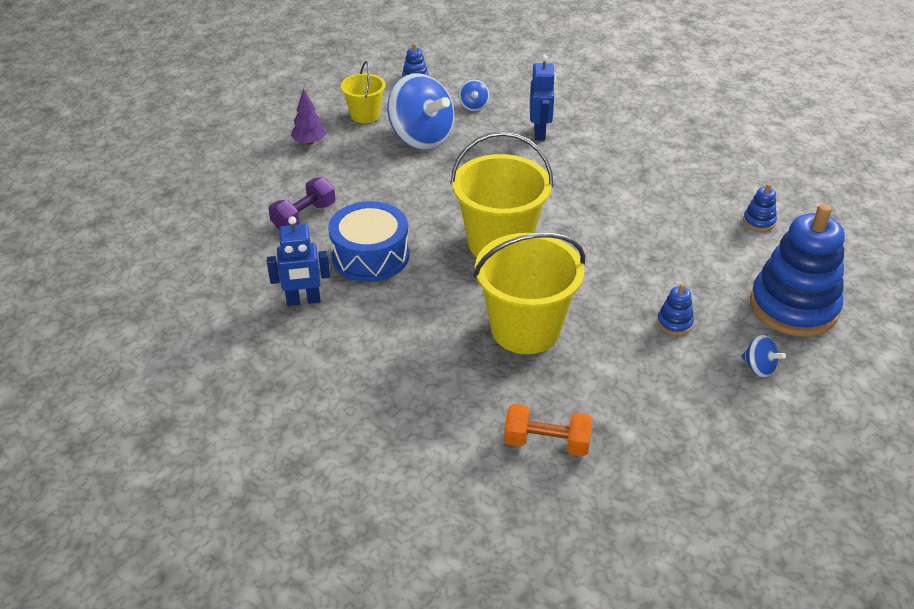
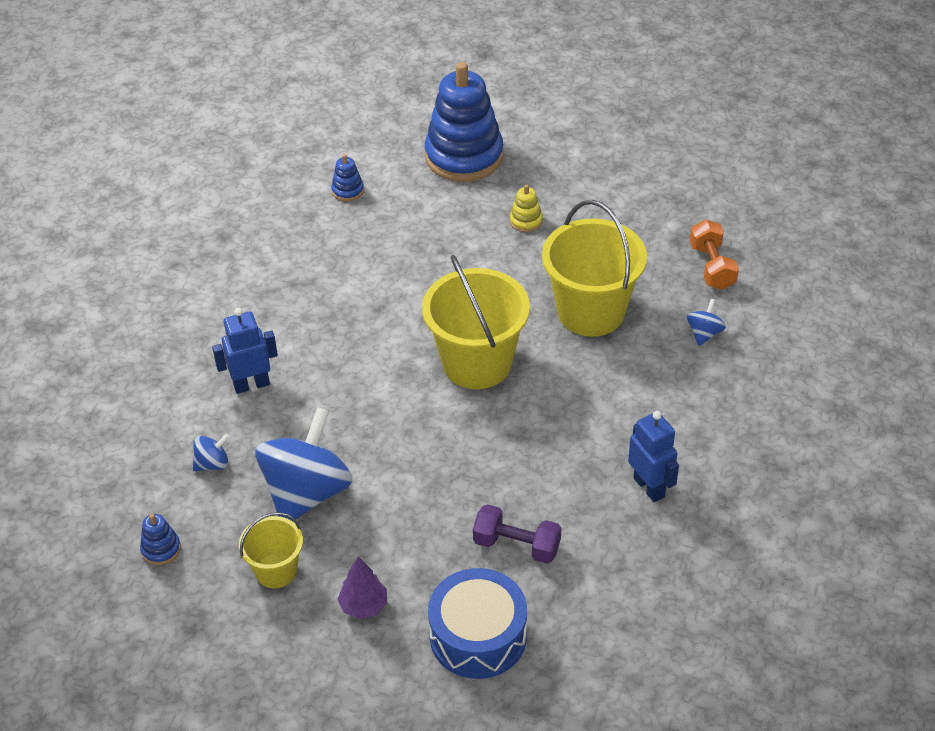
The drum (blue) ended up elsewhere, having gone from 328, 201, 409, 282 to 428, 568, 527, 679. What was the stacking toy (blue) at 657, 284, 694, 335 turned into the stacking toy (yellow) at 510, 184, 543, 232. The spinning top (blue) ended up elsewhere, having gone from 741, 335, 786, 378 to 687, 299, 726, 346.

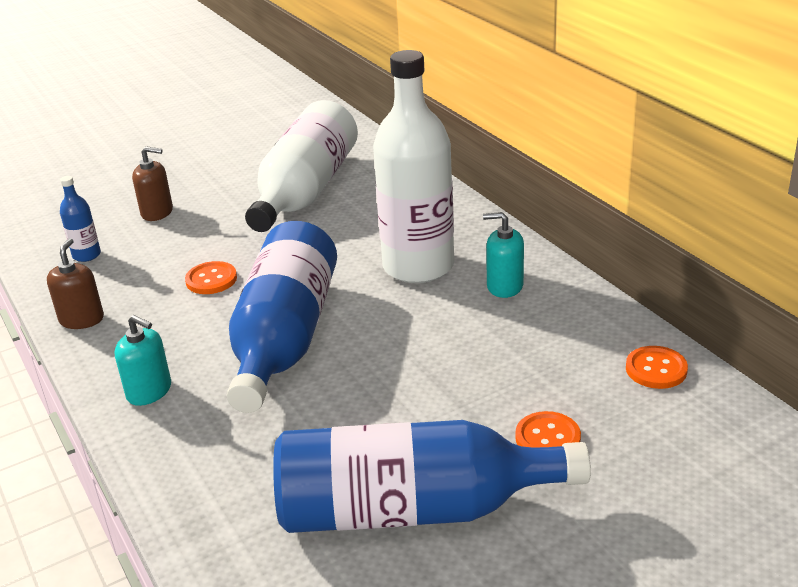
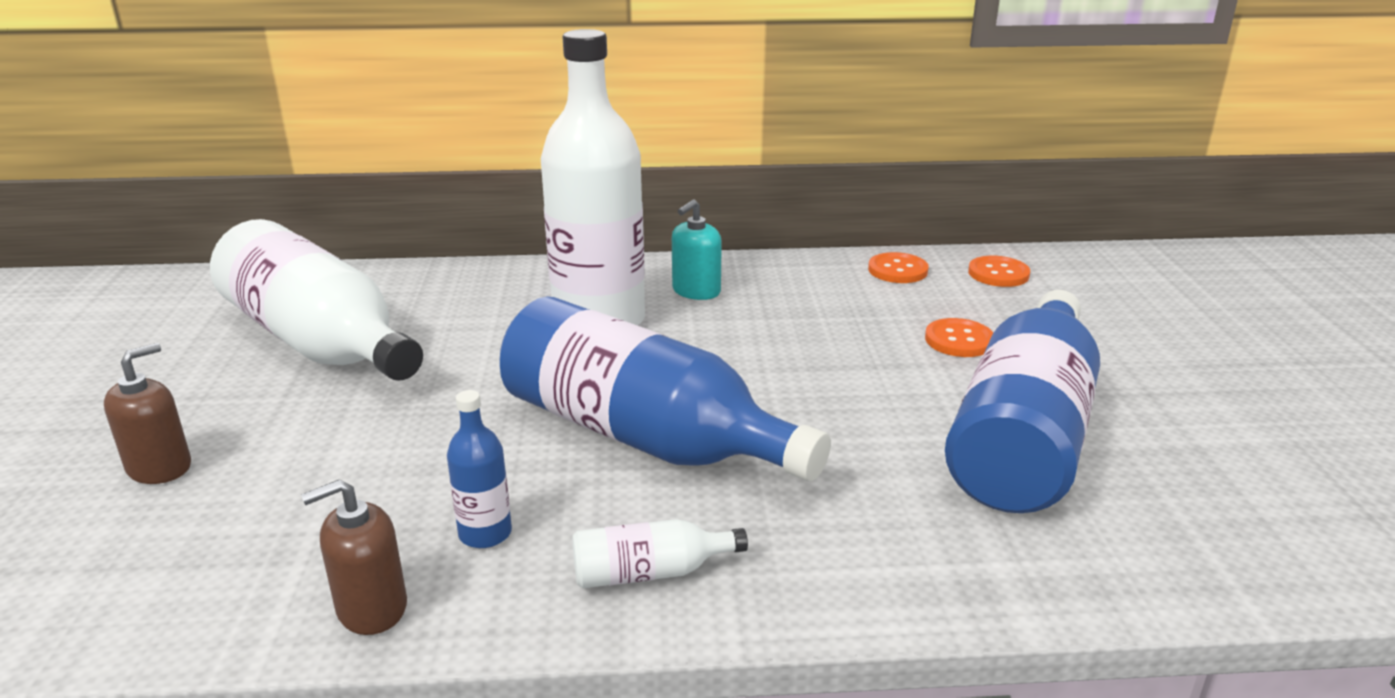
The soap dispenser (brown) at 47, 238, 104, 329 ended up facing another way, 60 degrees counterclockwise from before. The bottle (blue) ended up elsewhere, having gone from 60, 176, 101, 262 to 447, 390, 512, 548. Where the soap dispenser (turquoise) stood at 115, 315, 171, 406, the bottle (white) came to stand at 573, 519, 748, 588. The button (orange) ended up elsewhere, having gone from 185, 261, 237, 294 to 968, 256, 1030, 287.

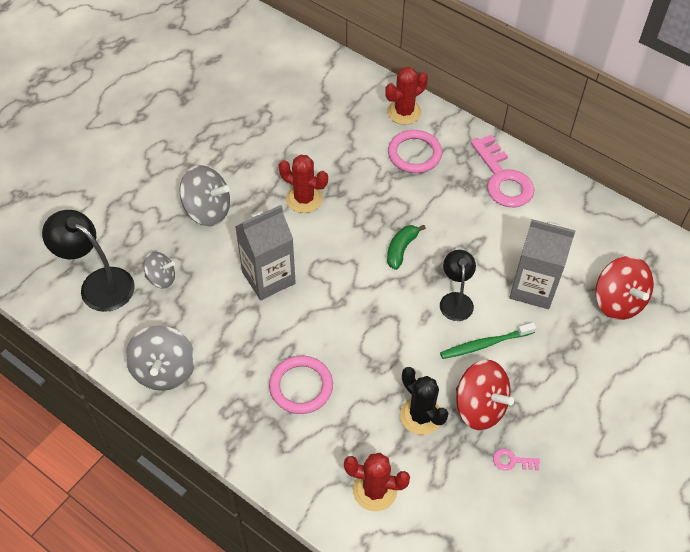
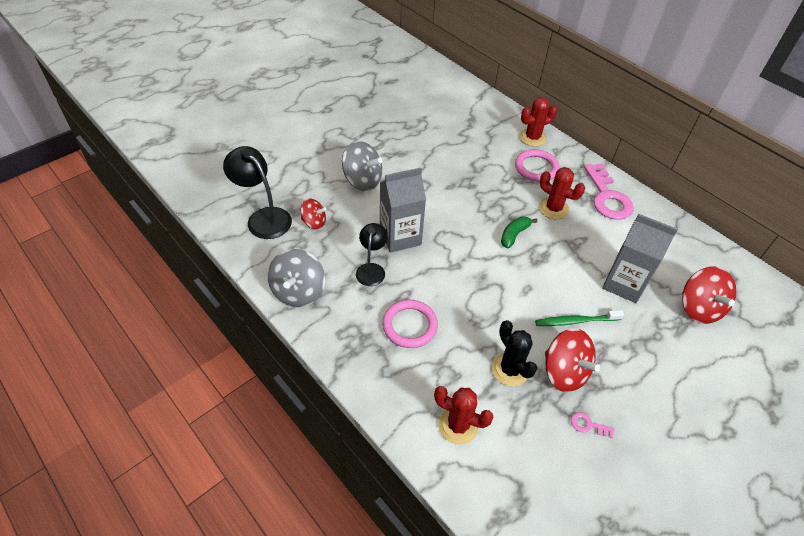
What was the spinning top (grey) at 144, 252, 175, 289 turned into the spinning top (red) at 301, 199, 326, 229. The cactus (red) ended up elsewhere, having gone from 279, 155, 328, 213 to 539, 167, 585, 220. The lamp (black) ended up elsewhere, having gone from 440, 250, 476, 321 to 356, 223, 388, 286.

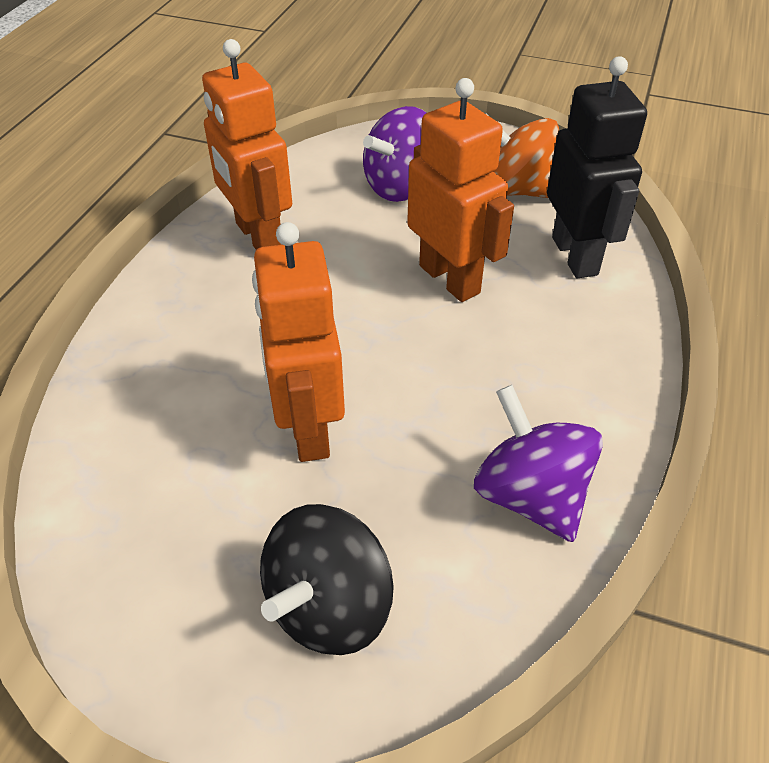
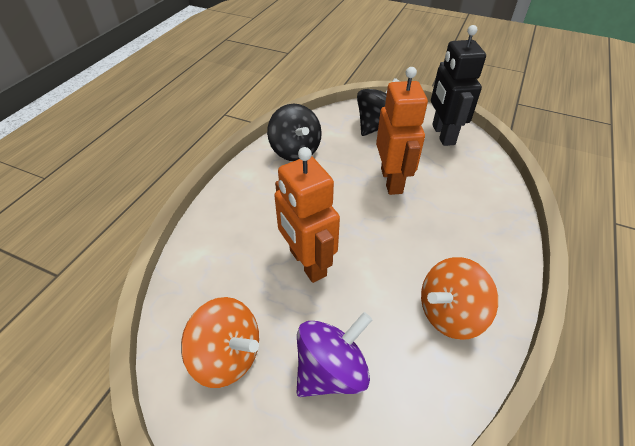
Where the robot (orange) stood at 202, 39, 292, 250, the spinning top (orange) came to stand at 421, 257, 498, 340. What was the spinning top (purple) at 474, 385, 603, 542 turned into the spinning top (black) at 267, 104, 322, 161. The robot (black) ended up elsewhere, having gone from 547, 56, 647, 278 to 431, 25, 486, 146.

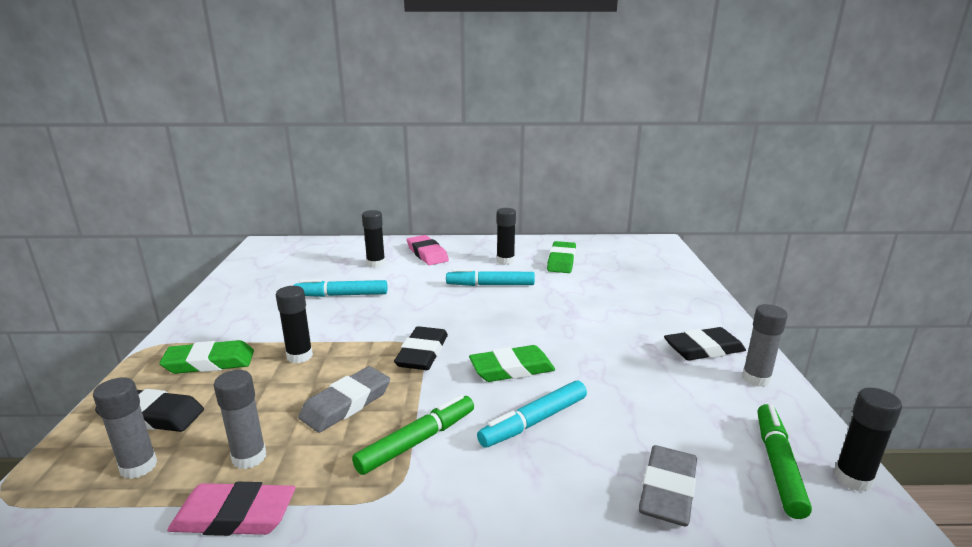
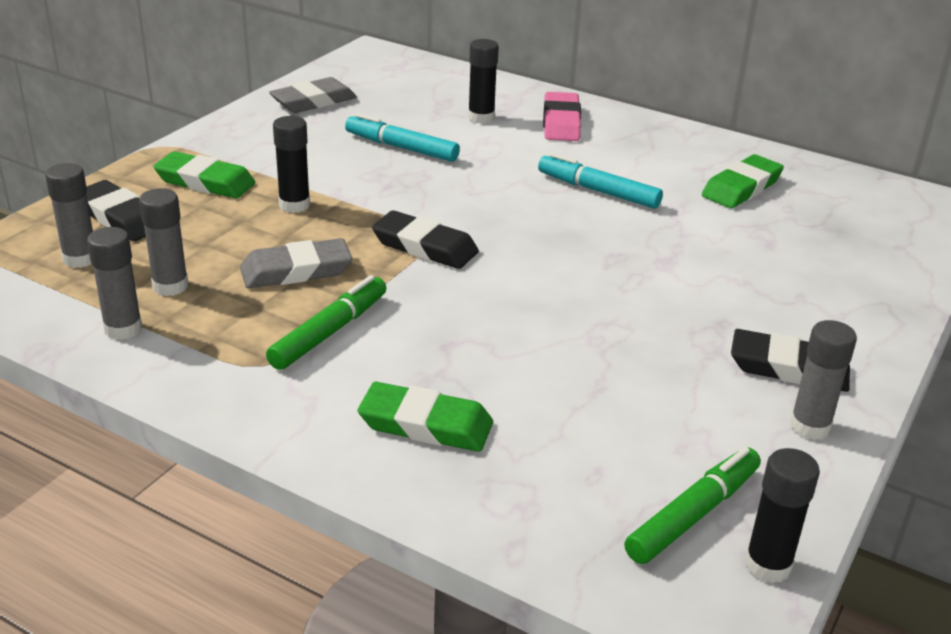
Where the eraser (pink) stood at 167, 482, 296, 536, the glue stick (grey) came to stand at 87, 227, 142, 340. The marker (green) at 352, 394, 474, 475 ended up facing another way, 45 degrees counterclockwise from before. The eraser (black) at 394, 326, 448, 370 ended up facing another way, 75 degrees clockwise from before. The eraser (green) ended up elsewhere, having gone from 469, 345, 555, 382 to 358, 382, 493, 452. The second view lost the marker (turquoise) at 477, 381, 587, 448. The second view lost the glue stick (black) at 497, 208, 516, 265. The eraser (grey) ended up elsewhere, having gone from 639, 445, 697, 526 to 269, 77, 357, 113.

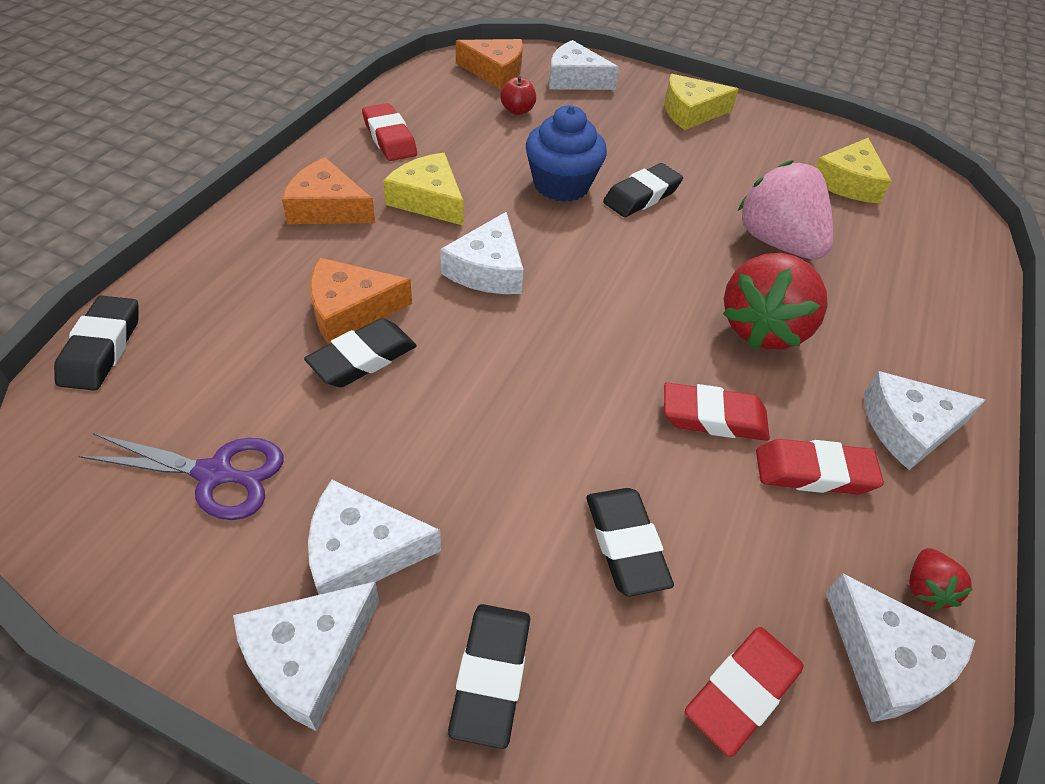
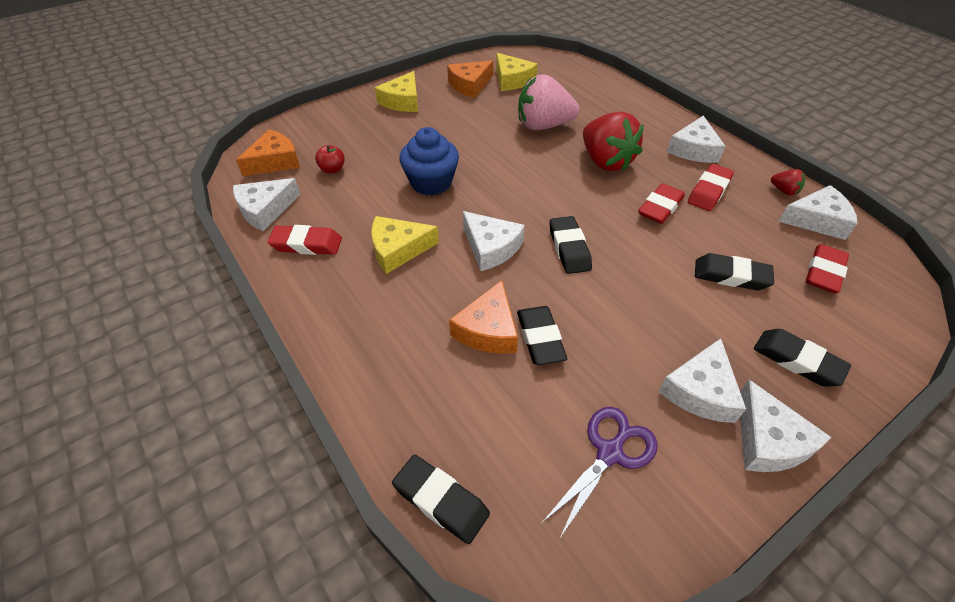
The cheese (orange) ended up elsewhere, having gone from 282, 157, 375, 224 to 447, 60, 493, 98. The cheese (white) ended up elsewhere, having gone from 549, 40, 619, 90 to 233, 178, 301, 231. The eraser (black) ended up elsewhere, having gone from 603, 163, 683, 217 to 549, 216, 592, 274. The eraser (red) at 685, 627, 804, 757 ended up facing another way, 45 degrees clockwise from before.

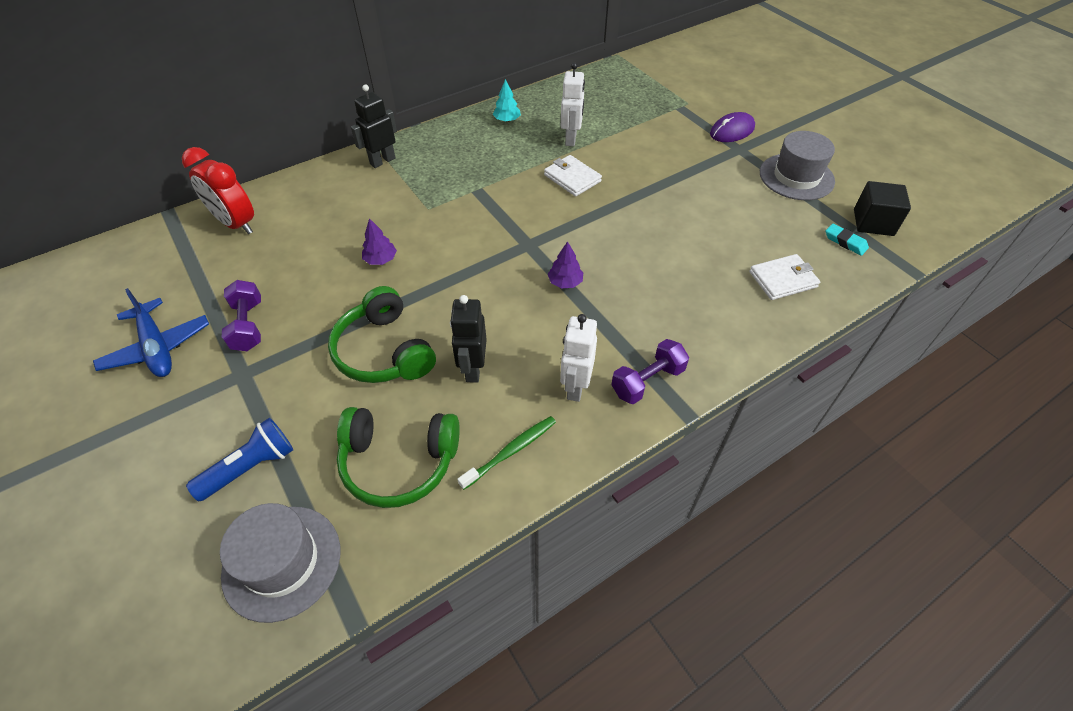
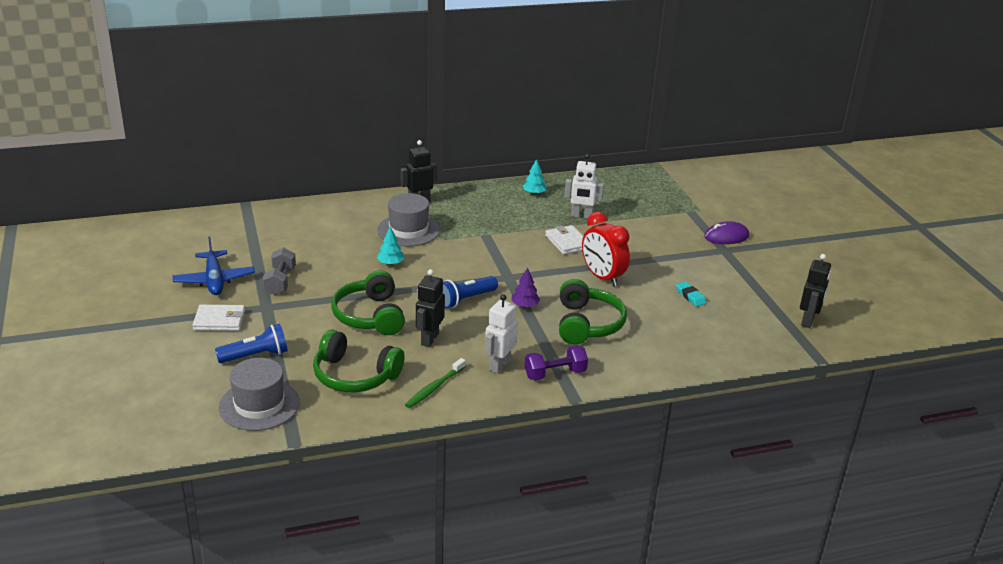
The clock (red) ended up elsewhere, having gone from 182, 147, 254, 234 to 582, 212, 630, 287. What was the dumbbell (purple) at 222, 280, 261, 351 turned into the dumbbell (grey) at 262, 247, 296, 295. What was the tree (purple) at 362, 218, 397, 265 turned into the tree (turquoise) at 377, 227, 404, 265. The toothbrush (green) at 457, 416, 556, 490 ended up facing another way, 150 degrees clockwise from before. The robot (white) at 561, 63, 585, 146 ended up facing another way, 75 degrees clockwise from before. The wallet (white) ended up elsewhere, having gone from 749, 254, 820, 300 to 193, 305, 245, 331. The hat (grey) ended up elsewhere, having gone from 760, 131, 835, 200 to 377, 193, 440, 246. The eraser (turquoise) ended up elsewhere, having gone from 826, 224, 869, 256 to 676, 282, 706, 307. Where the cube (black) stood at 854, 181, 911, 236, the robot (black) came to stand at 800, 254, 831, 328. The second view gained the flashlight (blue) at 443, 276, 498, 308. The second view gained the headphones (green) at 559, 279, 627, 345.

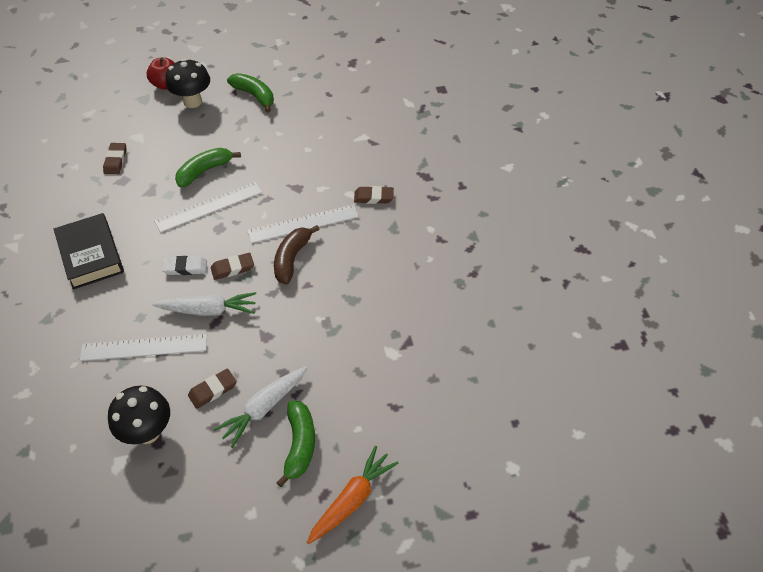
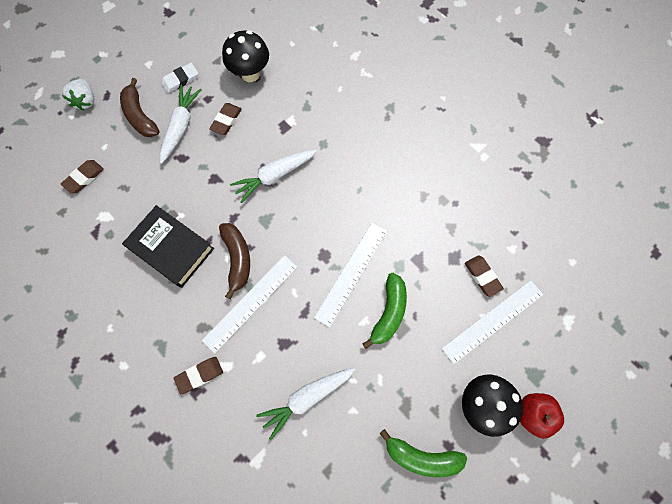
The book (black) ended up elsewhere, having gone from 54, 213, 124, 289 to 122, 205, 214, 288. The ruler (white) ended up elsewhere, having gone from 80, 334, 207, 361 to 442, 280, 543, 364. The eraser (white) ended up elsewhere, having gone from 162, 256, 207, 275 to 161, 63, 198, 93. The eraser (brown) ended up elsewhere, having gone from 211, 253, 254, 280 to 61, 160, 104, 194. What was the banana (green) at 276, 401, 315, 487 turned into the banana (brown) at 120, 78, 160, 137. Where the carrot (orange) stood at 307, 446, 399, 544, the strawberry (white) came to stand at 62, 79, 94, 111. The second view gained the carrot (white) at 256, 368, 356, 440.

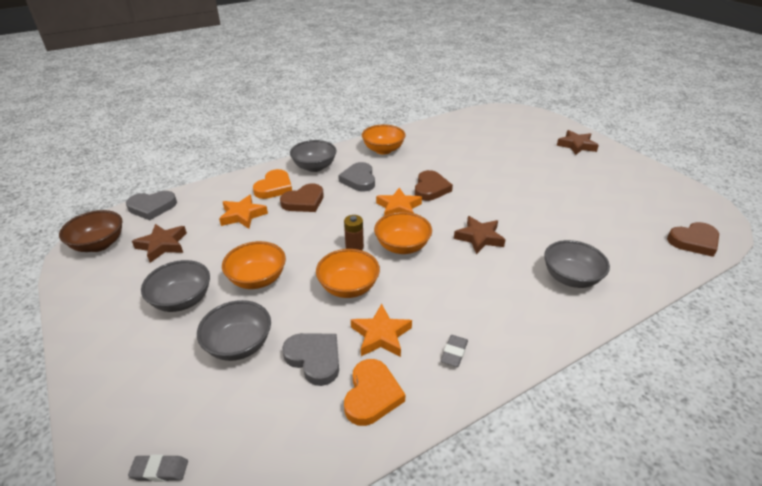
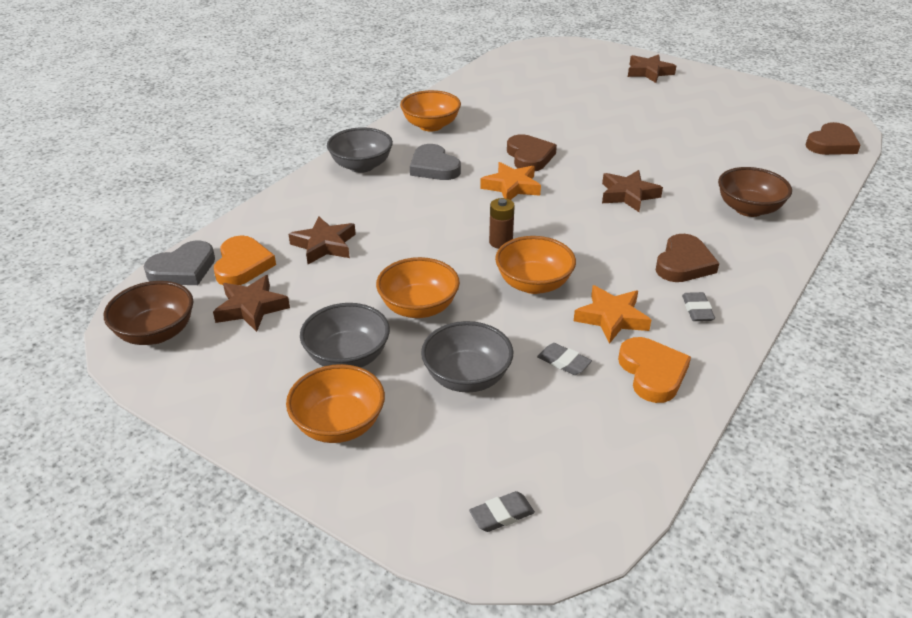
What was the star (orange) at 219, 195, 268, 229 turned into the star (brown) at 288, 216, 356, 264. The heart (orange) ended up elsewhere, having gone from 253, 169, 292, 199 to 214, 235, 276, 285. The heart (brown) ended up elsewhere, having gone from 280, 183, 324, 212 to 656, 234, 719, 282. Where the heart (grey) stood at 282, 333, 339, 386, the eraser (grey) came to stand at 537, 343, 592, 375. The bowl (orange) ended up elsewhere, having gone from 374, 212, 432, 254 to 286, 364, 385, 443. What was the bowl (grey) at 544, 240, 610, 288 turned into the bowl (brown) at 718, 167, 792, 217.

